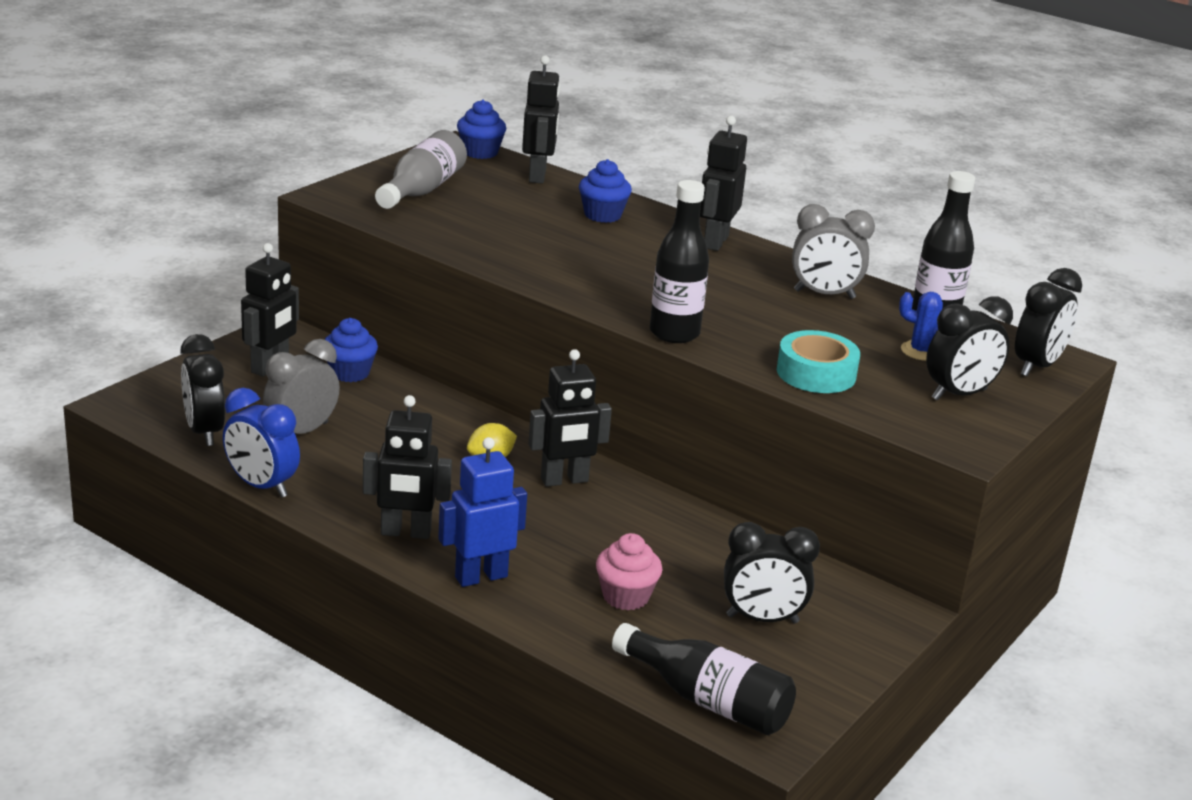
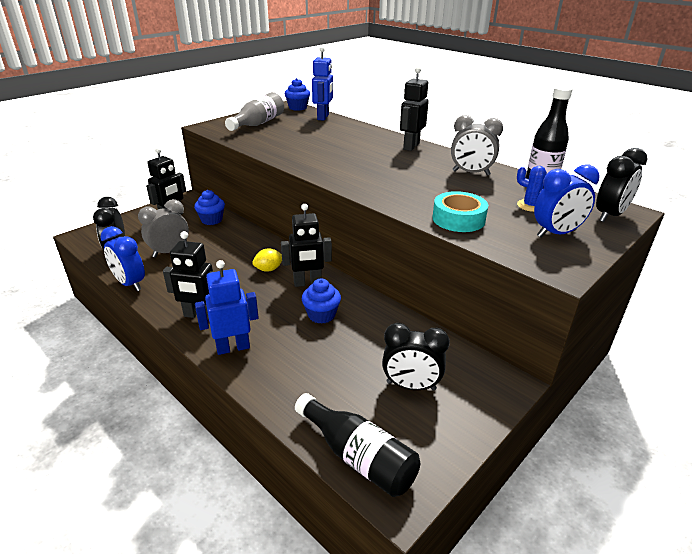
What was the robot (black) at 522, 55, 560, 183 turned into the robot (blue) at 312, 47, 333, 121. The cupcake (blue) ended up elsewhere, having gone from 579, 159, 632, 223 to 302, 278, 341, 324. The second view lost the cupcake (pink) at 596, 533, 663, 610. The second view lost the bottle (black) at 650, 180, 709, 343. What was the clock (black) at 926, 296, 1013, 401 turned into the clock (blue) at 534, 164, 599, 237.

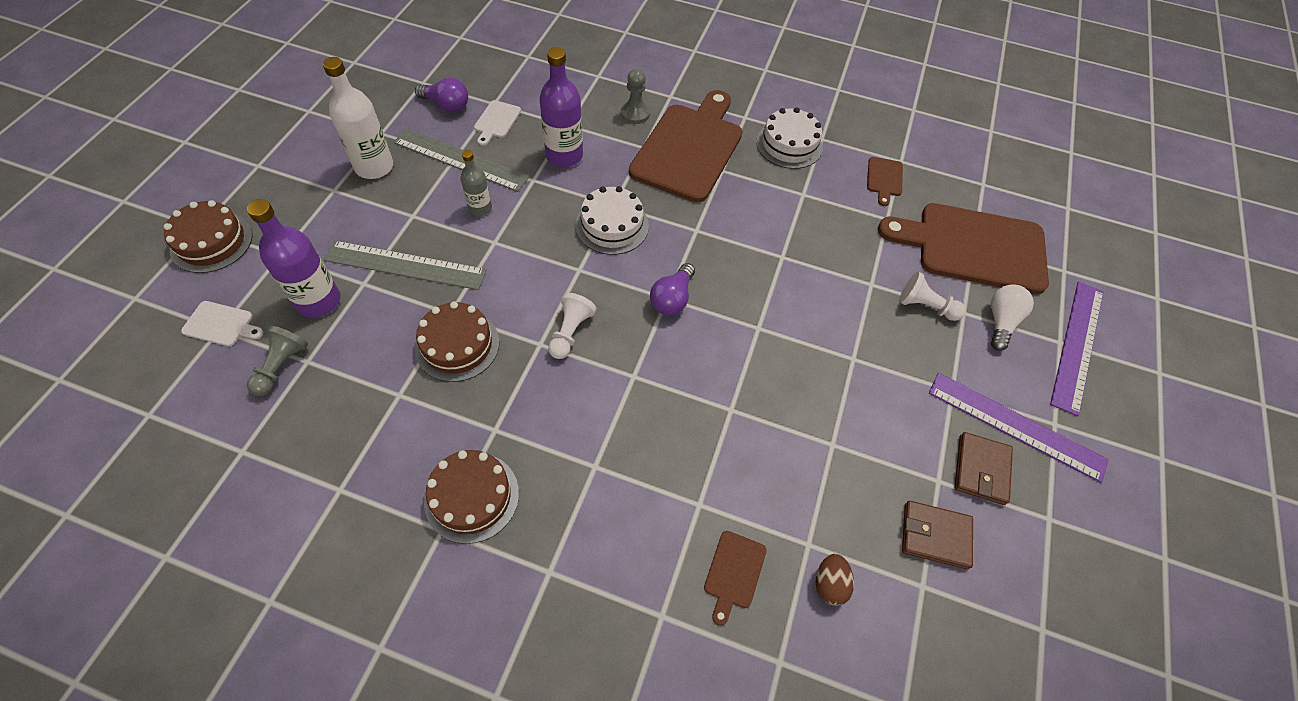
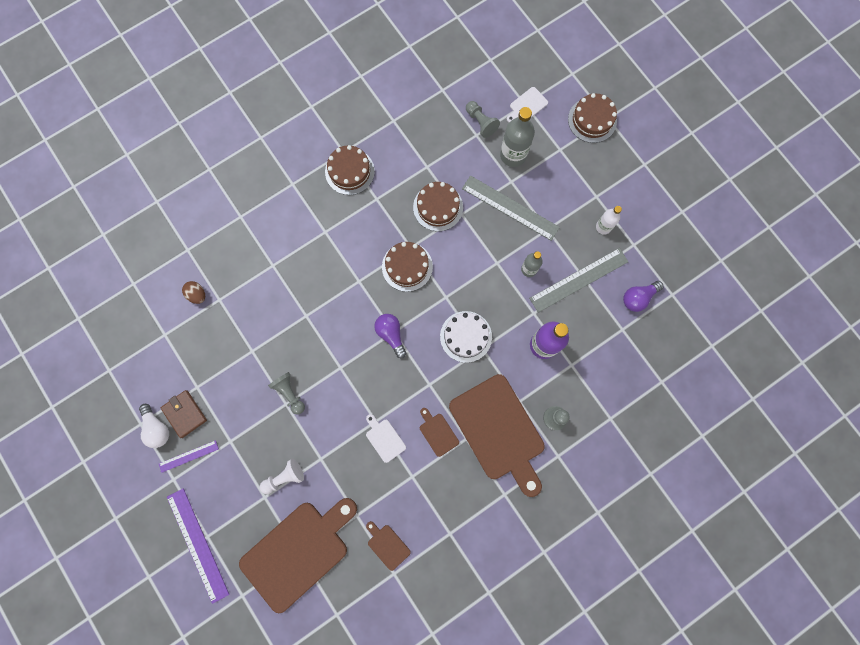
What was the bottle (purple) at 247, 199, 340, 318 turned into the bottle (grey) at 500, 107, 535, 167. The size of the bottle (white) at 323, 57, 393, 179 changed by a factor of 0.59. The ruler (grey) at 324, 241, 487, 290 ended up facing another way, 75 degrees clockwise from before. The cutting board (white) ended up elsewhere, having gone from 474, 100, 521, 146 to 366, 414, 406, 463. Where the pawn (white) stood at 548, 293, 597, 359, the cake (brown) came to stand at 382, 242, 433, 292. The cutting board (brown) ended up elsewhere, having gone from 704, 531, 767, 626 to 420, 408, 459, 457. The second view lost the cake (white) at 756, 108, 823, 169. The second view lost the wallet (brown) at 902, 501, 973, 569. The size of the ruler (purple) at 929, 373, 1109, 483 changed by a factor of 0.54. The light bulb (white) ended up elsewhere, having gone from 991, 284, 1034, 351 to 139, 404, 169, 448. The second view gained the pawn (grey) at 268, 372, 305, 415.

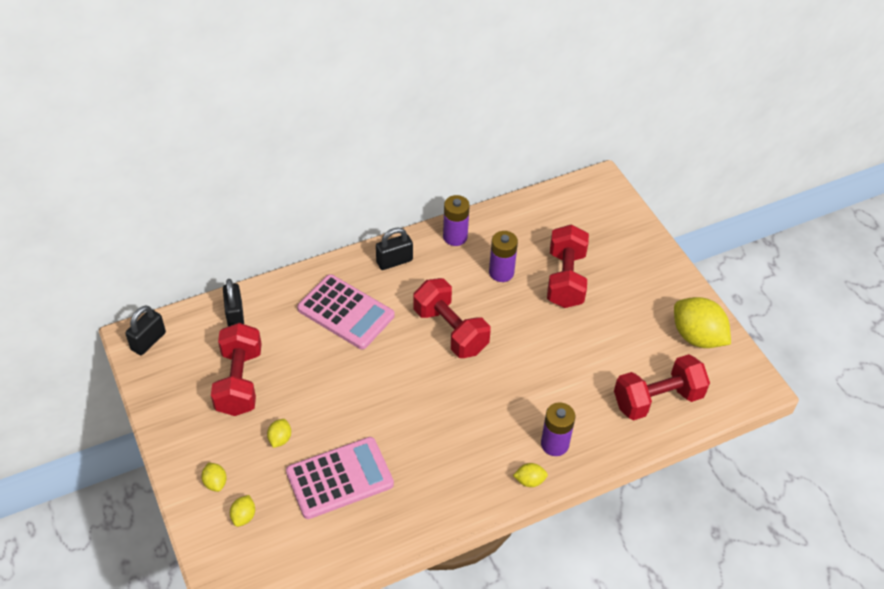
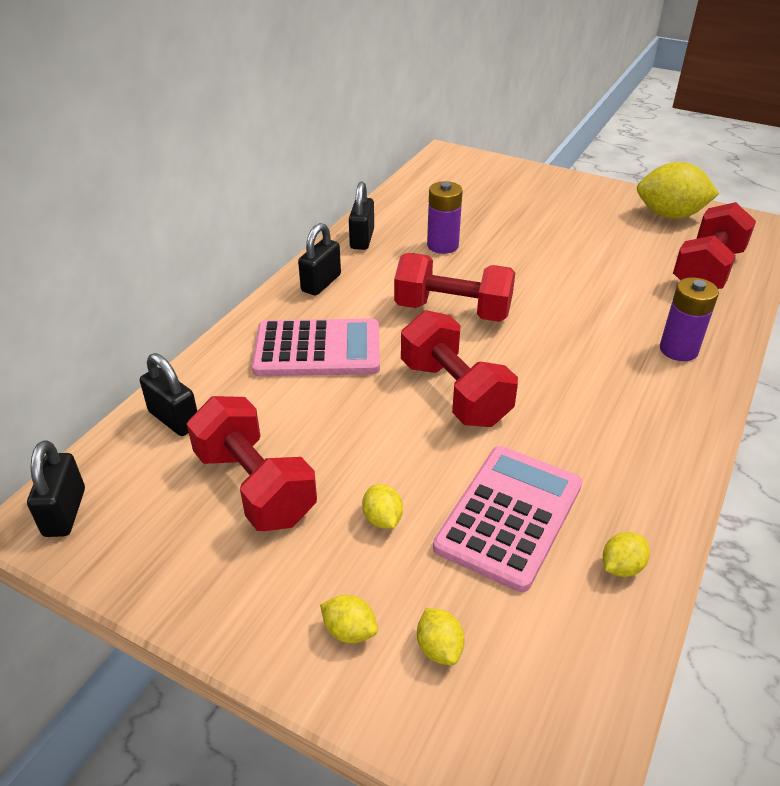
Where the battery (purple) stood at 443, 195, 470, 246, the padlock (black) came to stand at 349, 182, 374, 250. The lemon (yellow) ended up elsewhere, having gone from 513, 463, 548, 487 to 603, 532, 650, 577. The dumbbell (red) ended up elsewhere, having gone from 547, 224, 589, 308 to 401, 310, 518, 427.

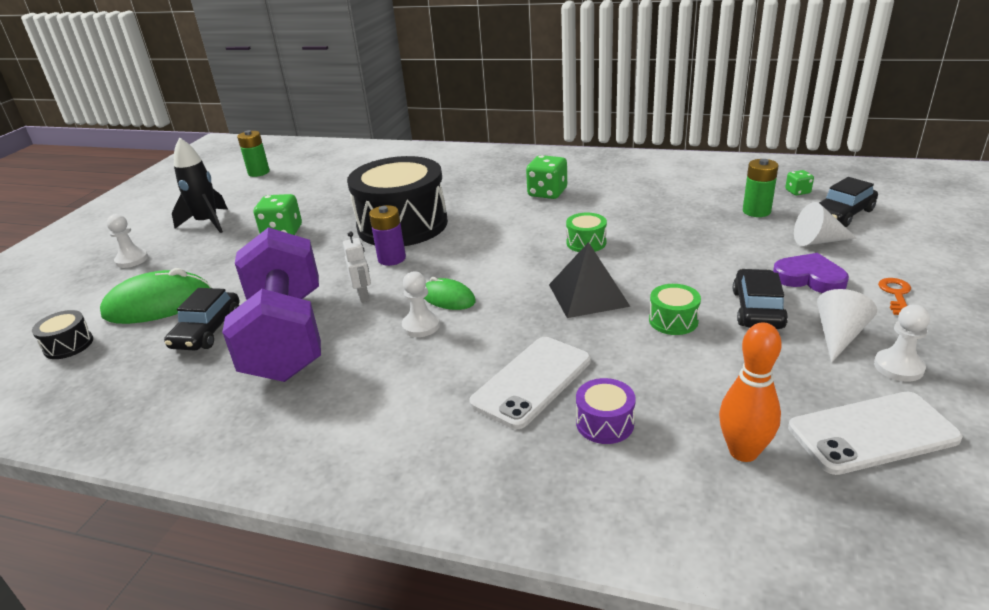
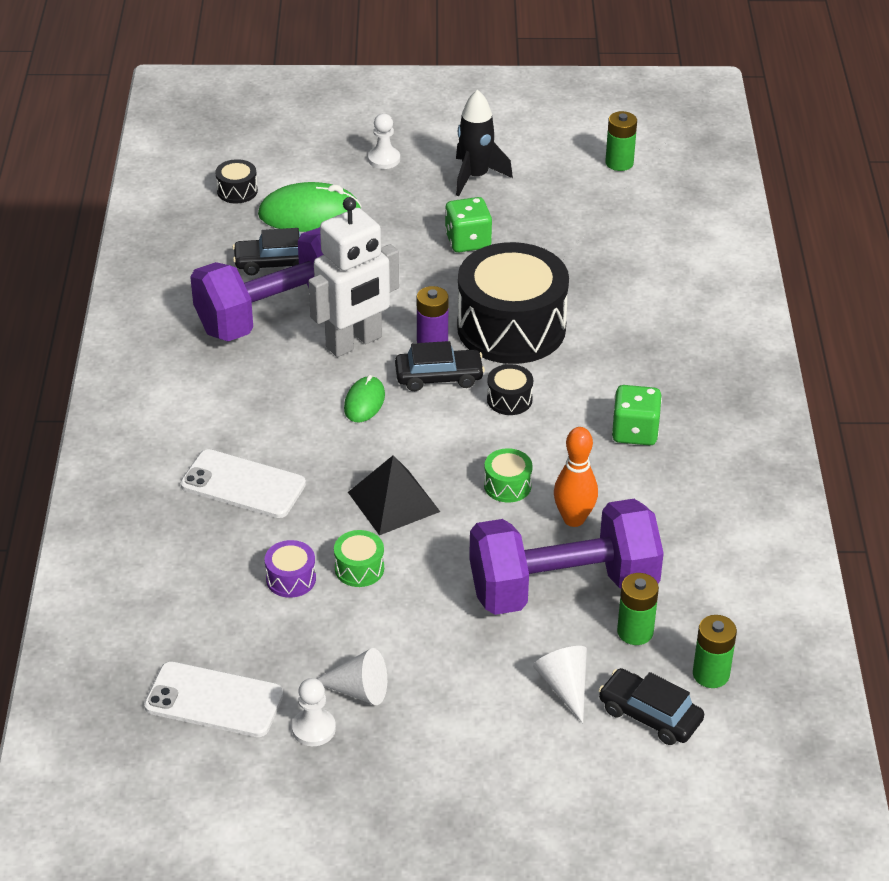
The mouse (green) at 100, 268, 212, 324 ended up facing another way, 60 degrees counterclockwise from before. The size of the robot (white) at 343, 231, 371, 303 changed by a factor of 2.37. The second view lost the pawn (white) at 402, 271, 440, 337. The drum (purple) ended up elsewhere, having gone from 576, 378, 636, 444 to 265, 540, 316, 598. The bowling pin (orange) ended up elsewhere, having gone from 719, 322, 782, 462 to 554, 427, 598, 527. The car (black) ended up elsewhere, having gone from 733, 269, 788, 329 to 395, 341, 485, 391. The second view lost the heart (purple) at 773, 253, 849, 293. Where the dice (green) stood at 785, 170, 814, 196, the battery (green) came to stand at 693, 615, 737, 688. The phone (white) at 788, 392, 963, 475 ended up facing another way, 45 degrees counterclockwise from before. The second view lost the key (orange) at 878, 278, 911, 315. The second view gained the dumbbell (purple) at 469, 499, 664, 615. The second view gained the drum (black) at 487, 364, 533, 415.

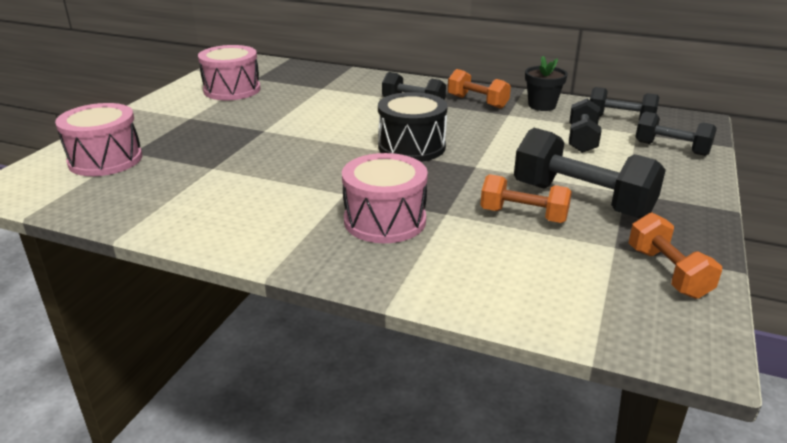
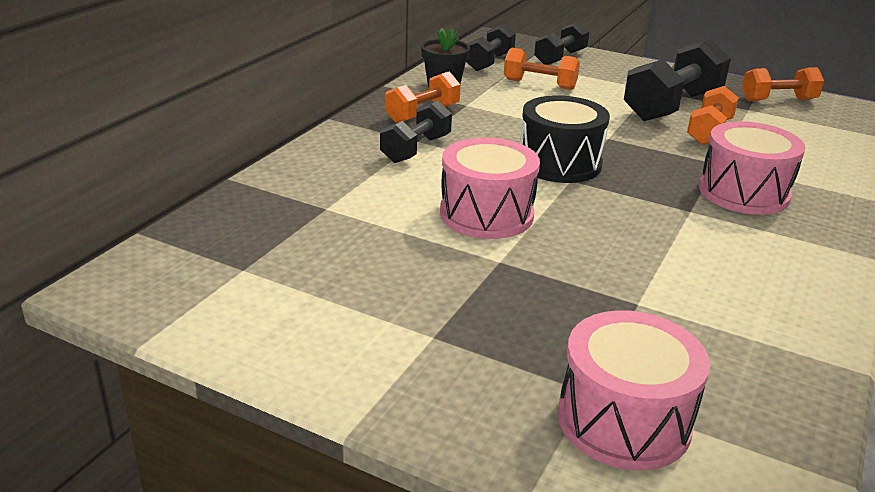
The drum (pink) ended up elsewhere, having gone from 198, 45, 261, 100 to 440, 138, 540, 239. What was the dumbbell (black) at 569, 99, 601, 153 turned into the dumbbell (orange) at 504, 48, 580, 90.

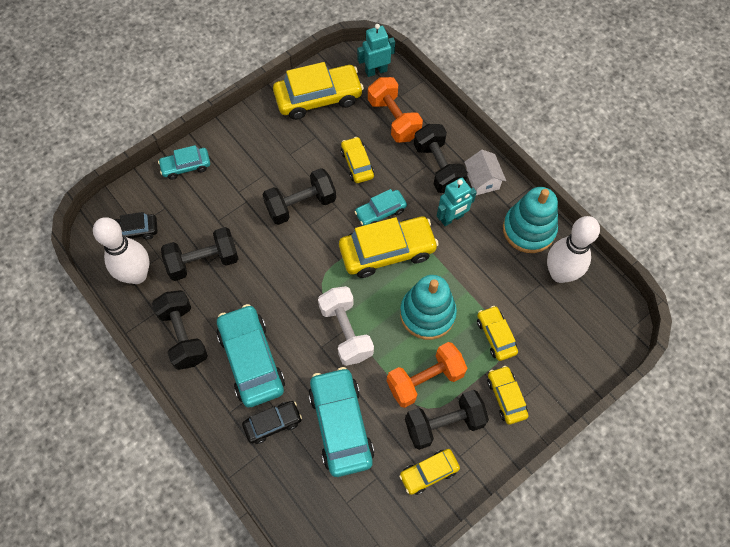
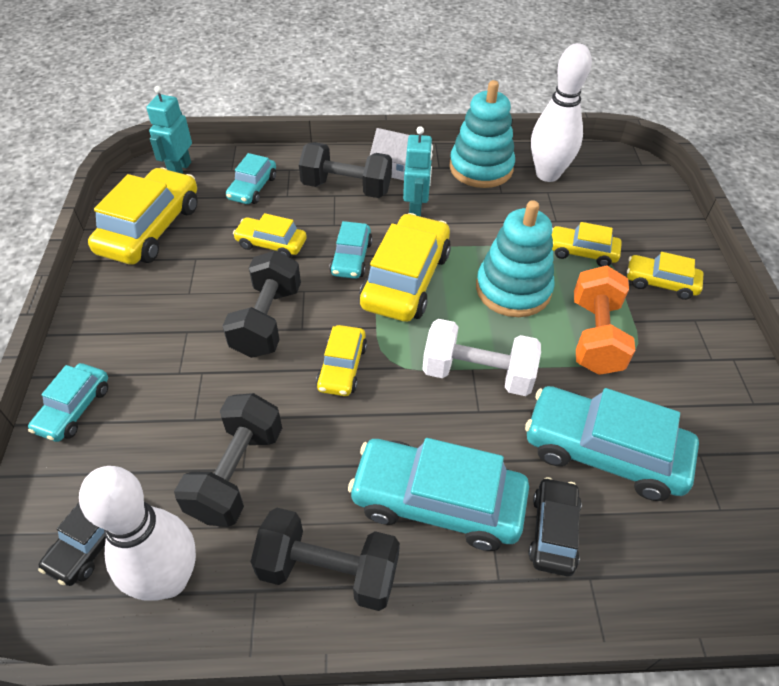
Where the dumbbell (orange) stood at 368, 77, 423, 143, the car (turquoise) came to stand at 226, 153, 276, 204. The car (yellow) ended up elsewhere, having gone from 399, 449, 460, 495 to 316, 325, 367, 396. The second view lost the dumbbell (black) at 405, 390, 489, 450.

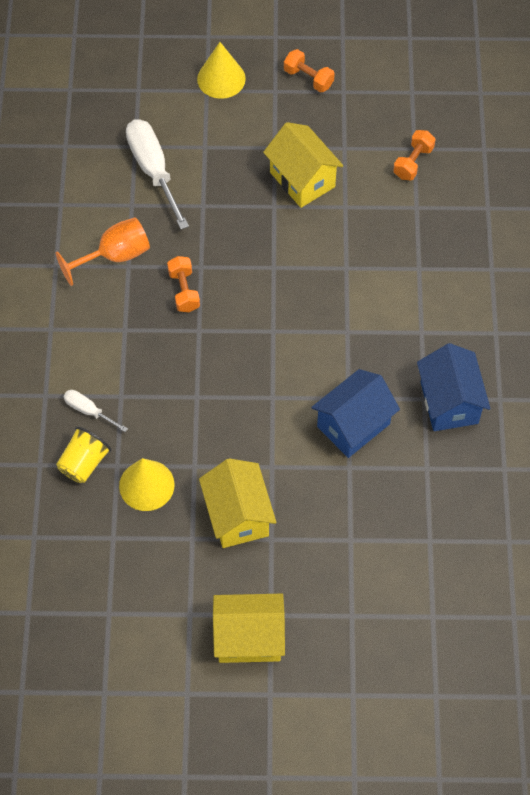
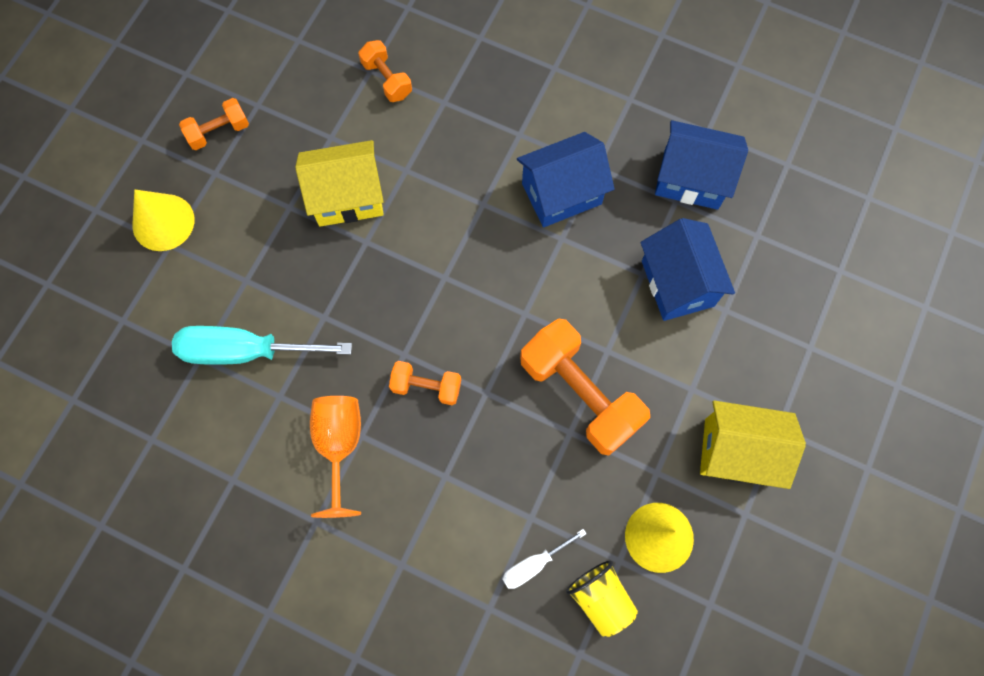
What was the screwdriver (white) at 126, 119, 189, 229 turned into the screwdriver (turquoise) at 172, 326, 352, 365. The second view lost the house (yellow) at 213, 594, 285, 663. The second view gained the house (blue) at 517, 132, 615, 227. The second view gained the dumbbell (orange) at 520, 318, 650, 456.

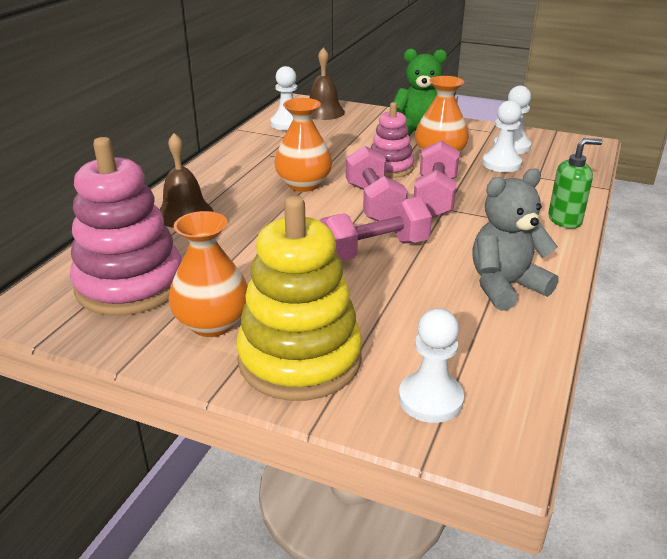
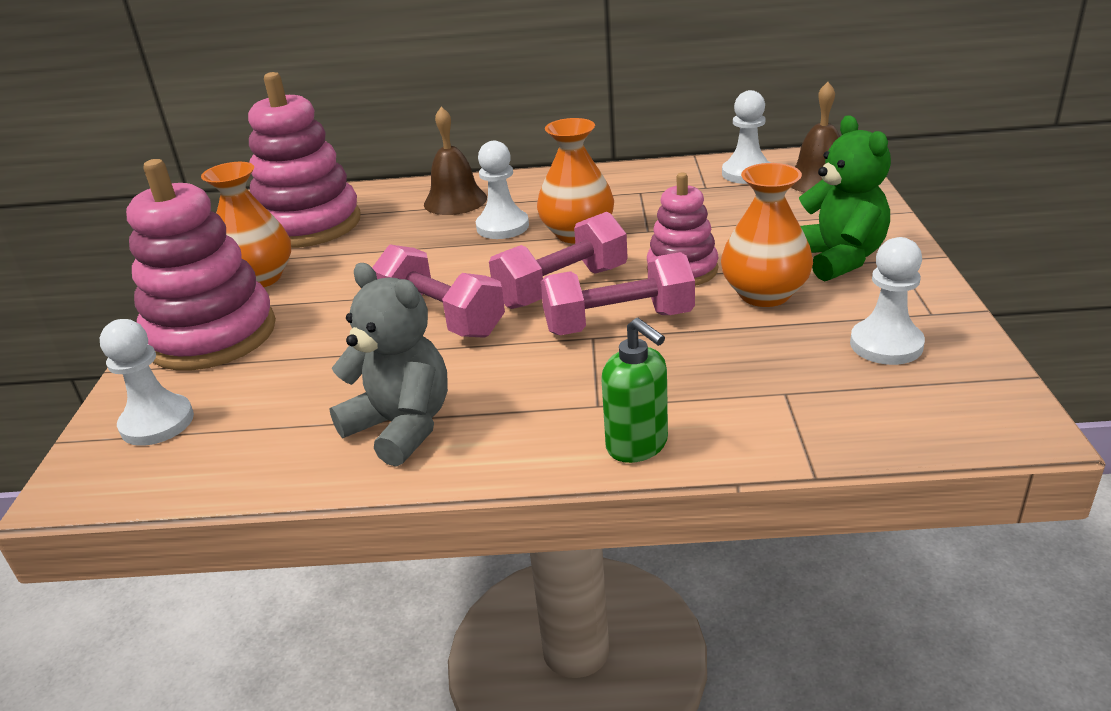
What was the stacking toy (yellow) at 236, 196, 362, 401 turned into the stacking toy (pink) at 126, 159, 276, 370. The pawn (white) ended up elsewhere, having gone from 482, 100, 522, 172 to 476, 141, 529, 239.

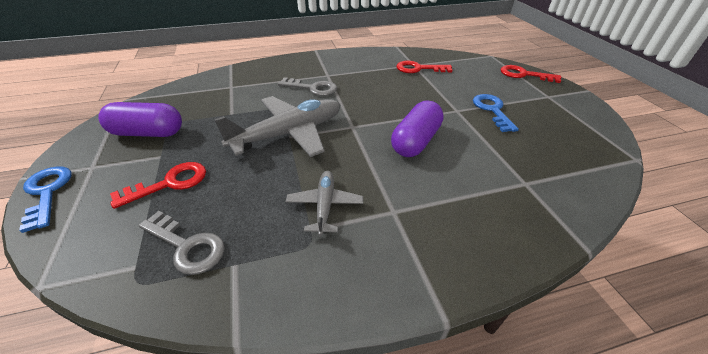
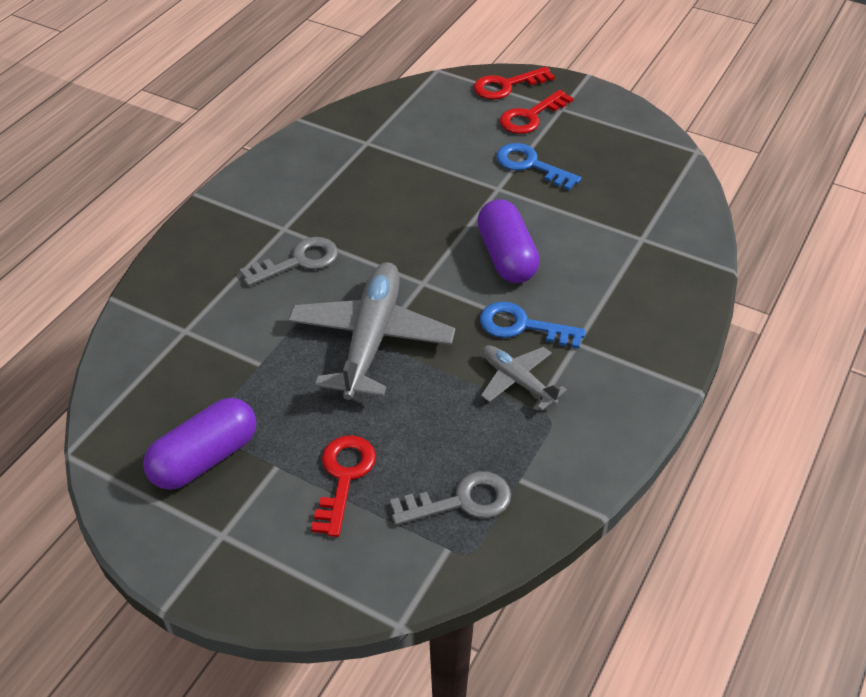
The key (blue) ended up elsewhere, having gone from 19, 166, 71, 233 to 480, 301, 586, 349. The key (red) ended up elsewhere, having gone from 397, 61, 452, 73 to 500, 90, 574, 134.

